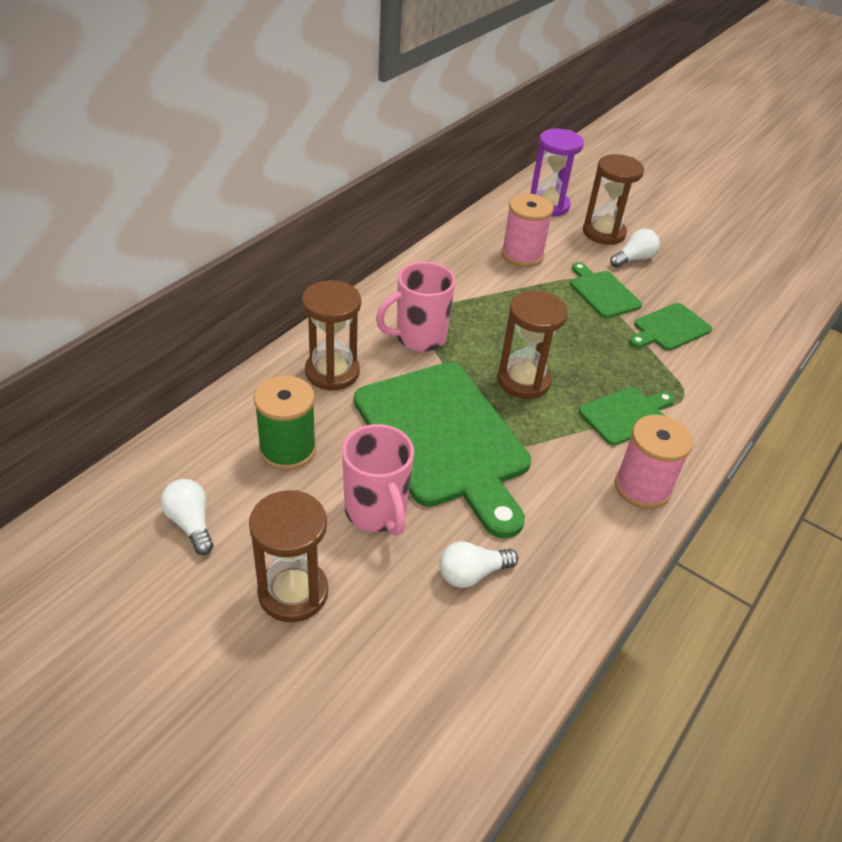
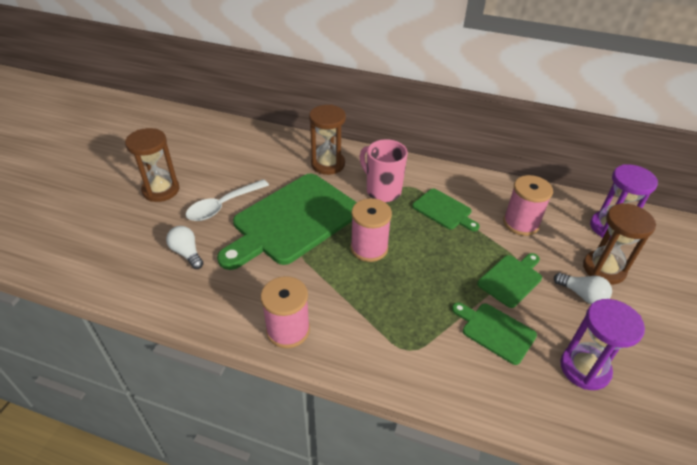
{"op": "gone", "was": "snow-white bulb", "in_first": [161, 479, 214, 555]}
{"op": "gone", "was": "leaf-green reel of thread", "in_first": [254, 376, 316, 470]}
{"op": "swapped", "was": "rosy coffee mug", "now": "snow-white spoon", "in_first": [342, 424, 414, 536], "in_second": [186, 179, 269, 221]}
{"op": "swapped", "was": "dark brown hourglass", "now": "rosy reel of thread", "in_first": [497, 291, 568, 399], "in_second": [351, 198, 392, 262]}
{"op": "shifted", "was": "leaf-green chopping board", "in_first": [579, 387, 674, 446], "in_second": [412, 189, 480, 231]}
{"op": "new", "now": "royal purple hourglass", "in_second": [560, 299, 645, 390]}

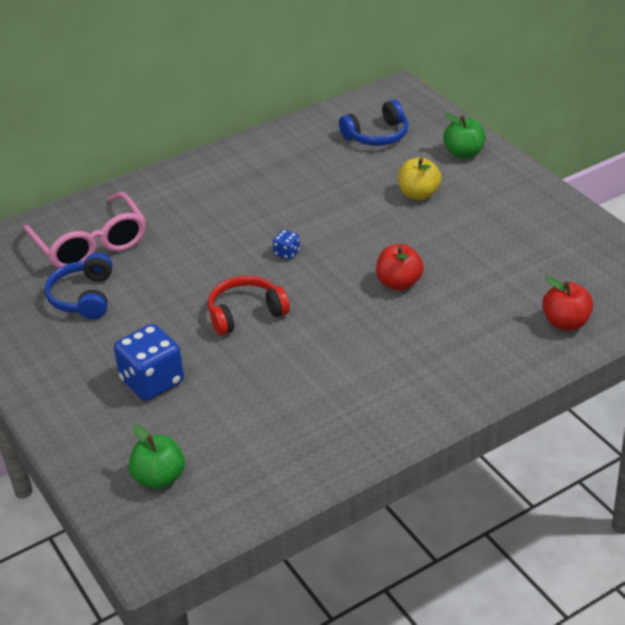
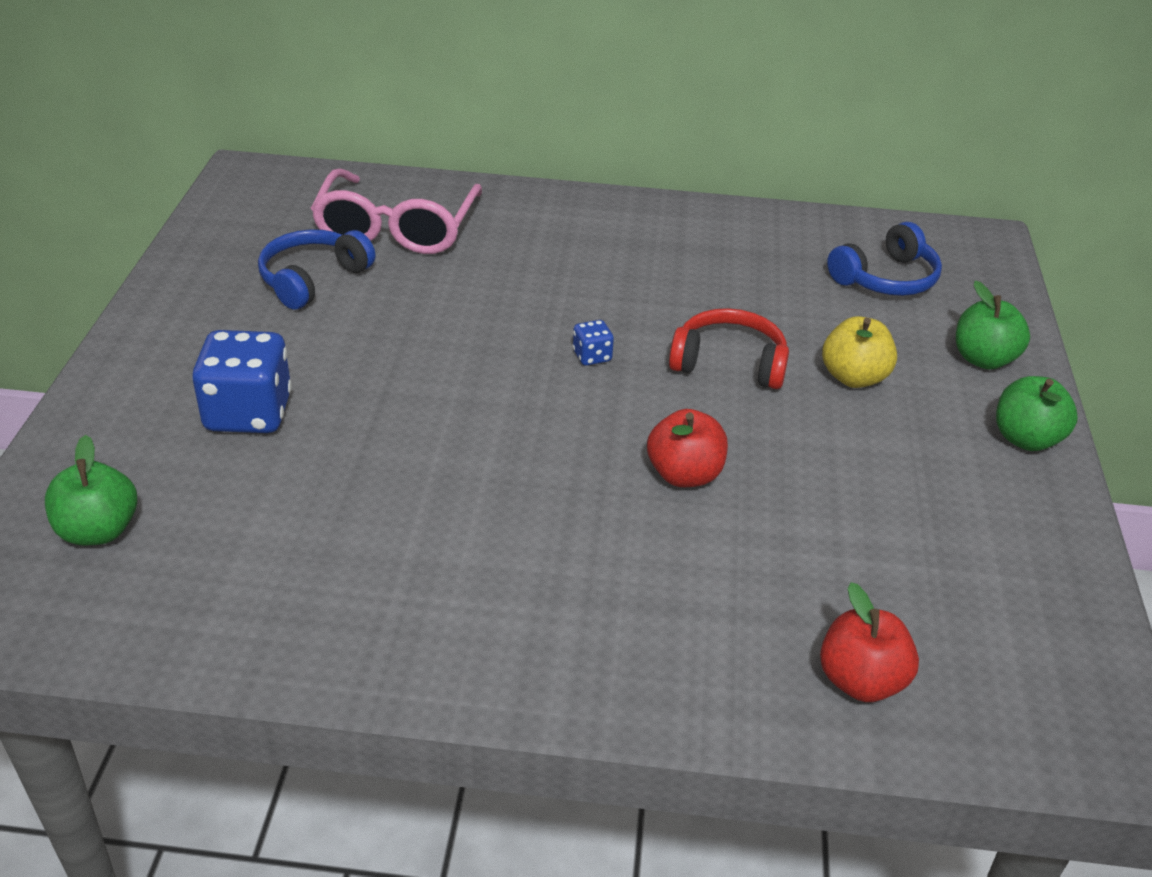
{"op": "shifted", "was": "crimson headset", "in_first": [208, 276, 290, 335], "in_second": [669, 308, 789, 389]}
{"op": "rotated", "was": "cobalt headset", "in_first": [339, 100, 409, 146], "in_second": [827, 222, 942, 296], "clockwise": -45}
{"op": "new", "now": "leaf-green toy apple", "in_second": [996, 376, 1078, 451]}

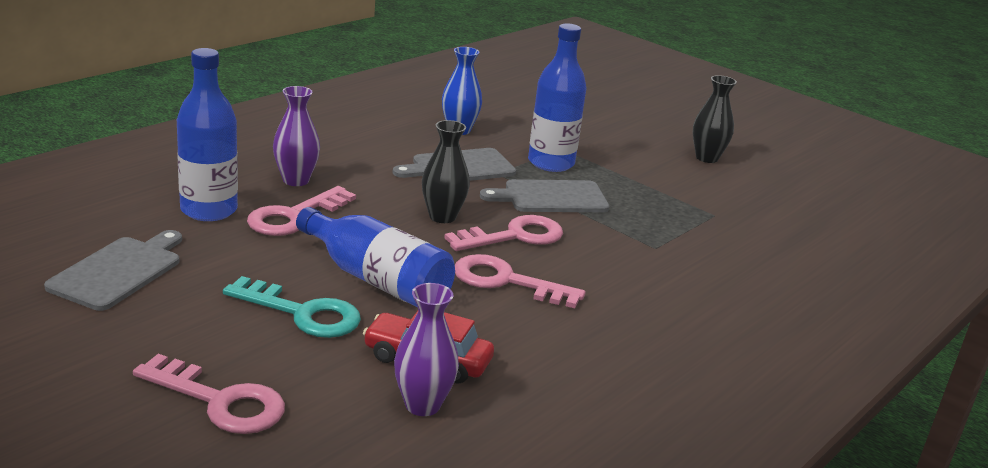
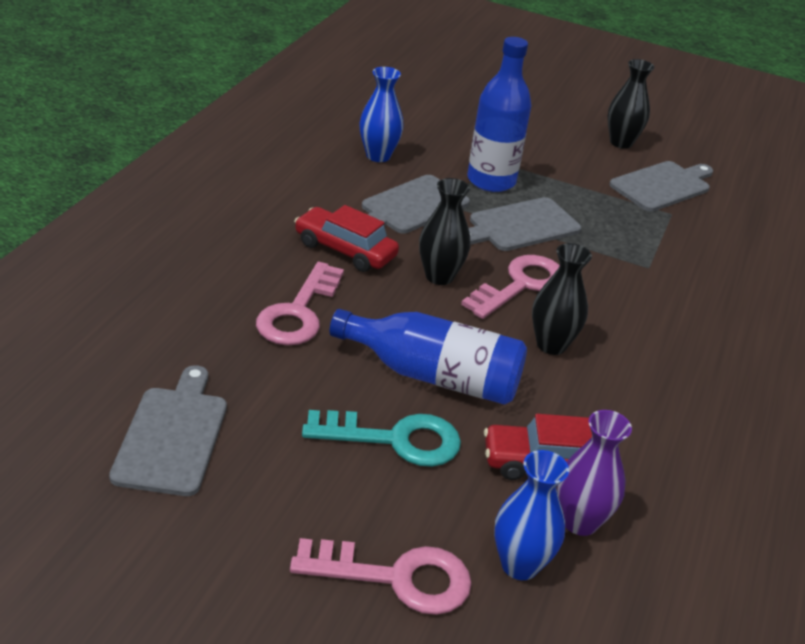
{"op": "gone", "was": "cobalt drink bottle", "in_first": [177, 48, 238, 221]}
{"op": "gone", "was": "royal purple vase", "in_first": [273, 86, 320, 186]}
{"op": "swapped", "was": "rosy key", "now": "jet-black vase", "in_first": [455, 254, 586, 308], "in_second": [532, 243, 592, 355]}
{"op": "new", "now": "crimson car", "in_second": [294, 205, 399, 272]}
{"op": "new", "now": "cobalt vase", "in_second": [494, 450, 569, 580]}
{"op": "new", "now": "grey chopping board", "in_second": [609, 161, 713, 212]}

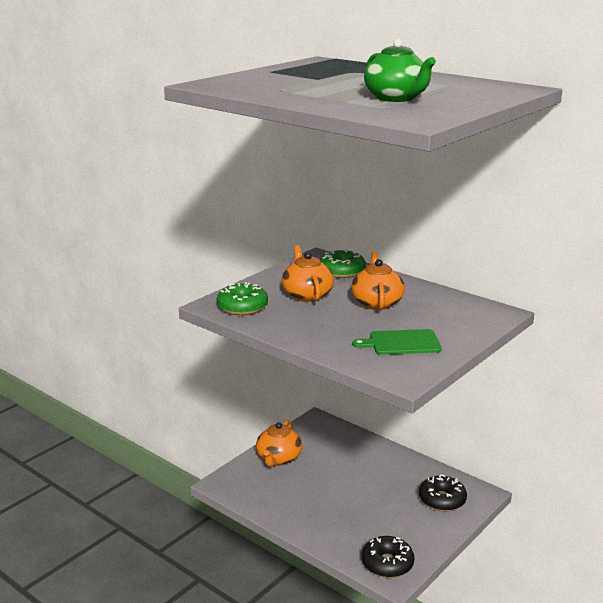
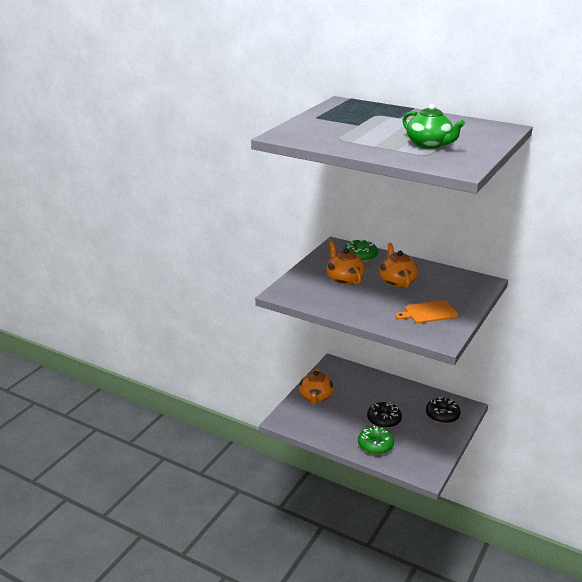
{"op": "shifted", "was": "leaf-green glazed donut", "in_first": [217, 282, 268, 315], "in_second": [358, 426, 394, 455]}
{"op": "repainted", "was": "leaf-green chopping board", "now": "orange-coloured chopping board", "in_first": [353, 329, 441, 355], "in_second": [395, 300, 458, 323]}
{"op": "shifted", "was": "jet-black glazed donut", "in_first": [362, 536, 414, 578], "in_second": [367, 402, 402, 428]}

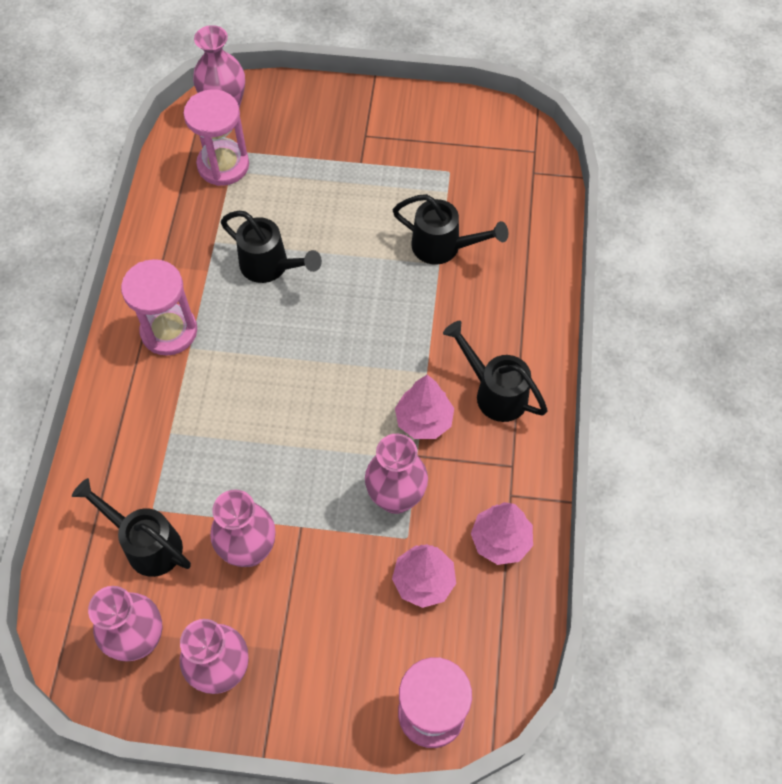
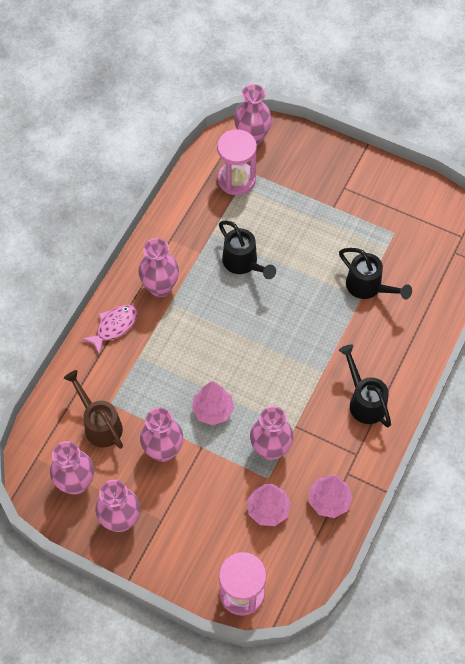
{"op": "repainted", "was": "jet-black watering pot", "now": "dark brown watering pot", "in_first": [72, 478, 191, 577], "in_second": [64, 370, 123, 449]}
{"op": "swapped", "was": "rosy hourglass", "now": "rosy vase", "in_first": [121, 259, 197, 356], "in_second": [138, 238, 179, 297]}
{"op": "shifted", "was": "rosy toy tree", "in_first": [395, 375, 454, 439], "in_second": [192, 381, 234, 425]}
{"op": "new", "now": "rosy fish", "in_second": [82, 305, 137, 355]}

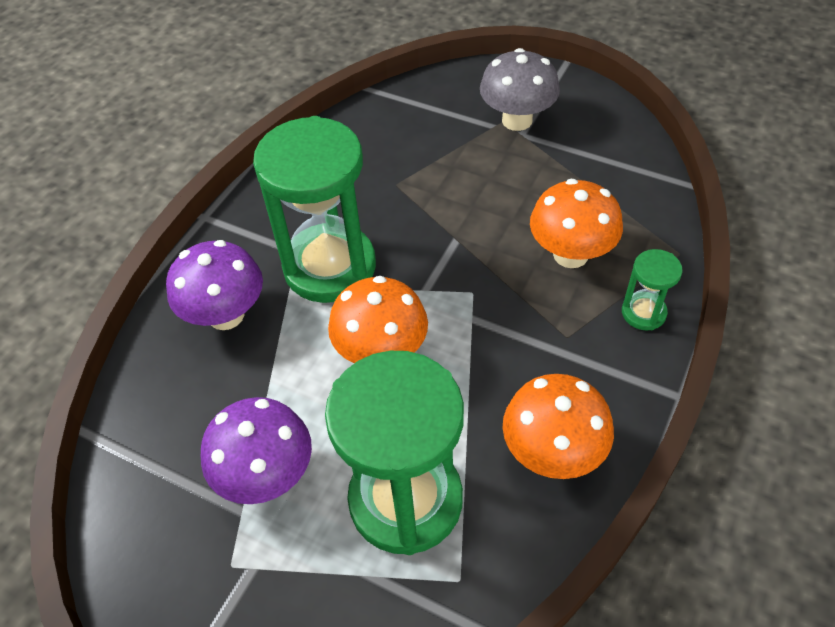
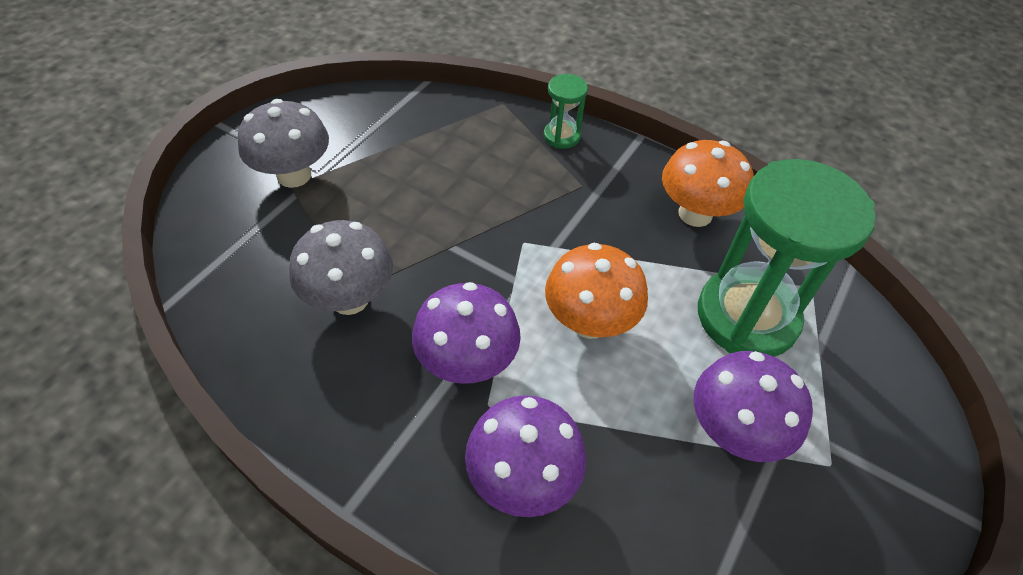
{"op": "swapped", "was": "leaf-green hourglass", "now": "royal purple toadstool", "in_first": [253, 116, 376, 303], "in_second": [412, 282, 521, 384]}
{"op": "gone", "was": "orange-coloured toadstool", "in_first": [530, 179, 623, 268]}
{"op": "new", "now": "grey toadstool", "in_second": [289, 220, 393, 315]}

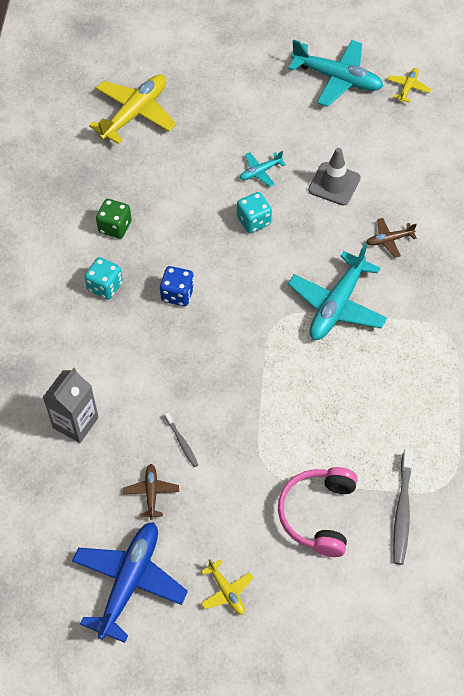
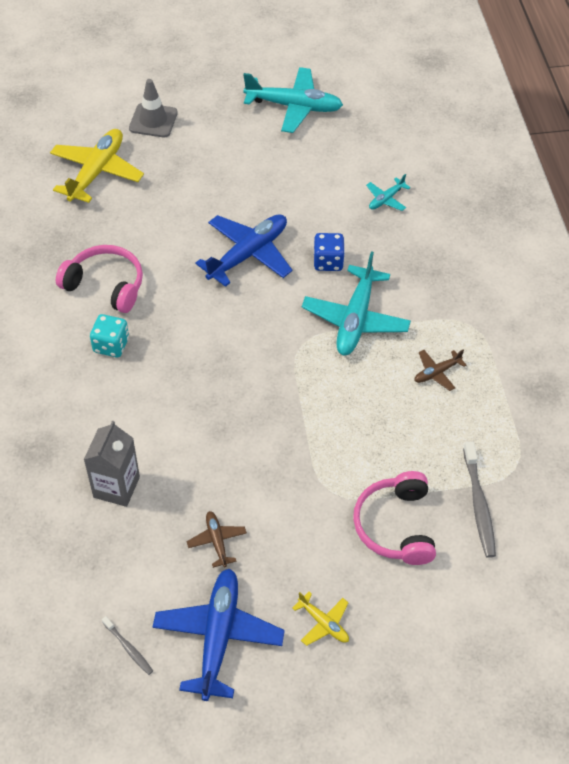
{"op": "swapped", "was": "leaf-green die", "now": "rosy headset", "in_first": [96, 199, 132, 239], "in_second": [56, 245, 143, 313]}
{"op": "shifted", "was": "cobalt die", "in_first": [160, 266, 194, 306], "in_second": [314, 233, 345, 271]}
{"op": "shifted", "was": "grey toothbrush", "in_first": [165, 412, 198, 467], "in_second": [102, 616, 153, 675]}
{"op": "swapped", "was": "teal die", "now": "cobalt plane", "in_first": [237, 192, 272, 233], "in_second": [195, 214, 292, 287]}
{"op": "shifted", "was": "teal plane", "in_first": [240, 151, 286, 187], "in_second": [366, 174, 411, 211]}
{"op": "shifted", "was": "grey road cone", "in_first": [308, 148, 361, 205], "in_second": [129, 79, 178, 137]}
{"op": "shifted", "was": "dark brown plane", "in_first": [366, 218, 417, 258], "in_second": [414, 350, 467, 391]}
{"op": "gone", "was": "yellow plane", "in_first": [387, 68, 431, 103]}

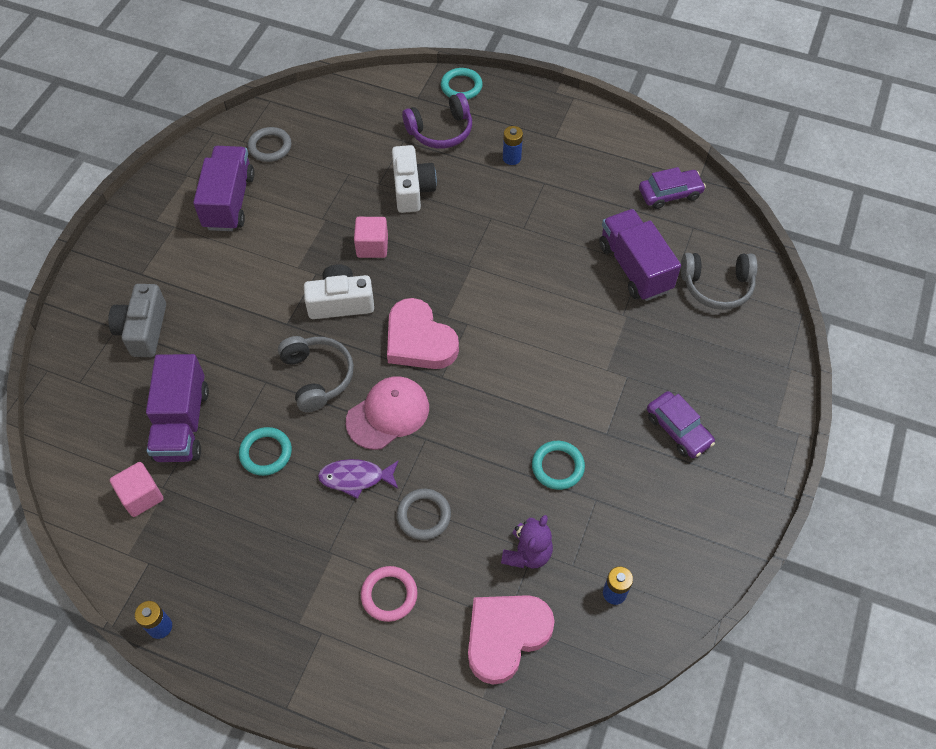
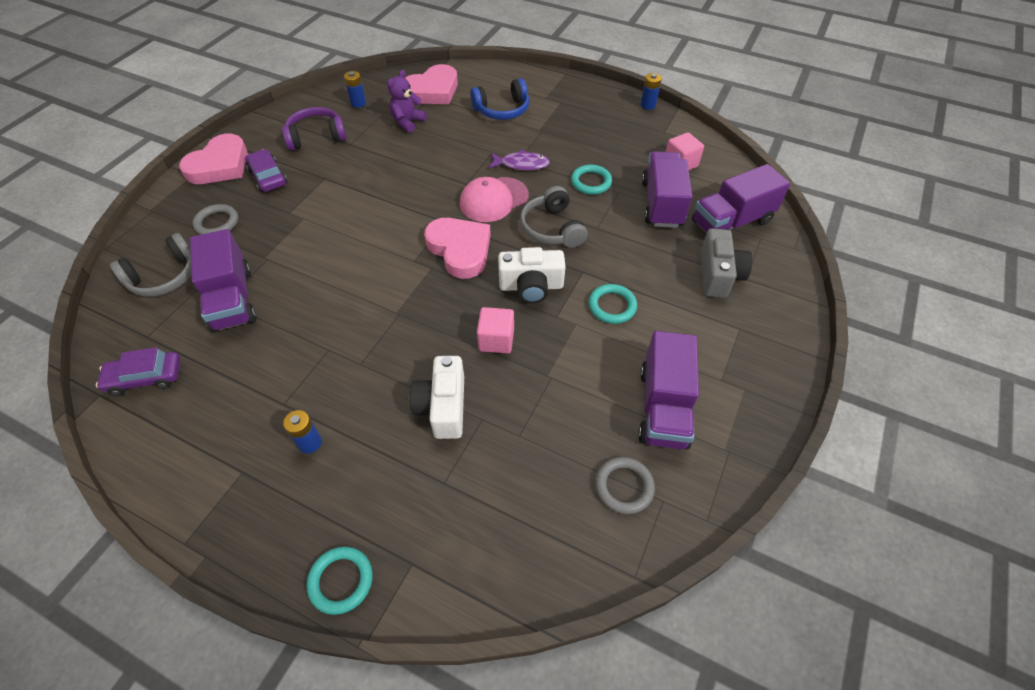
{"op": "swapped", "was": "rosy ring", "now": "cobalt headset", "in_first": [361, 566, 417, 622], "in_second": [470, 78, 529, 120]}
{"op": "shifted", "was": "grey ring", "in_first": [397, 488, 451, 540], "in_second": [192, 204, 238, 235]}
{"op": "shifted", "was": "royal purple headset", "in_first": [402, 93, 472, 148], "in_second": [282, 107, 346, 150]}
{"op": "shifted", "was": "teal ring", "in_first": [532, 441, 585, 490], "in_second": [589, 284, 637, 324]}
{"op": "rotated", "was": "grey headset", "in_first": [681, 253, 758, 310], "in_second": [110, 233, 192, 297], "clockwise": 135}
{"op": "new", "now": "rosy heart", "in_second": [179, 134, 248, 184]}
{"op": "new", "now": "royal purple lorry", "in_second": [692, 164, 790, 233]}

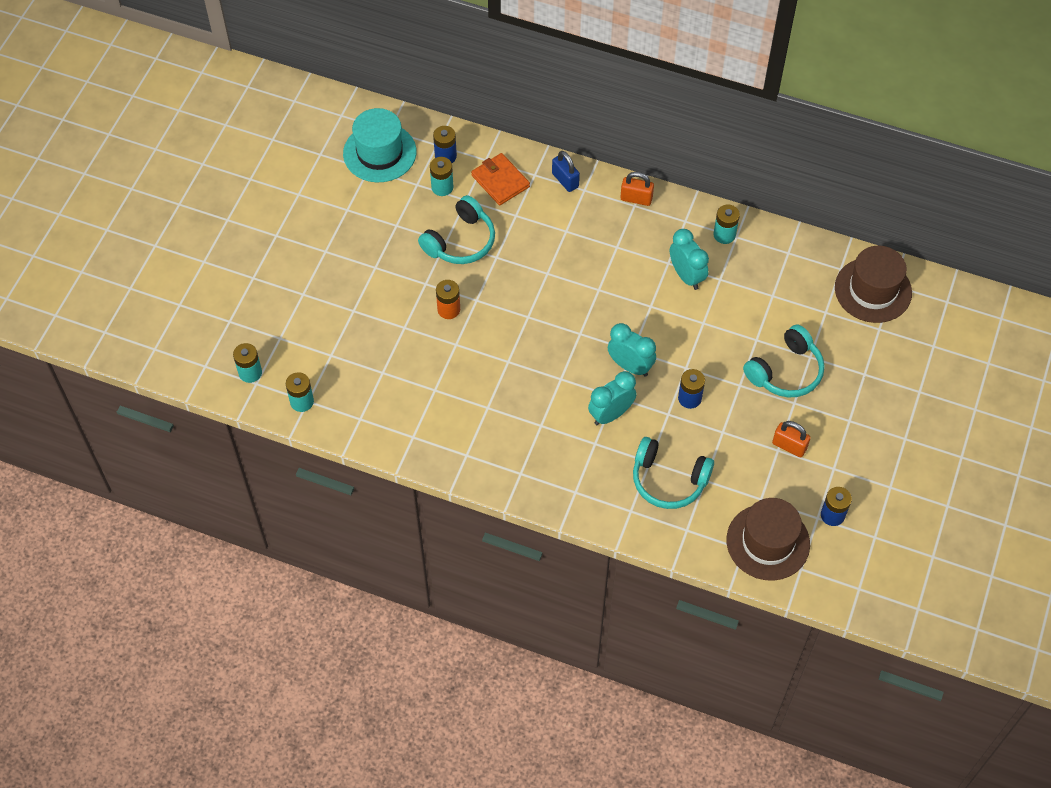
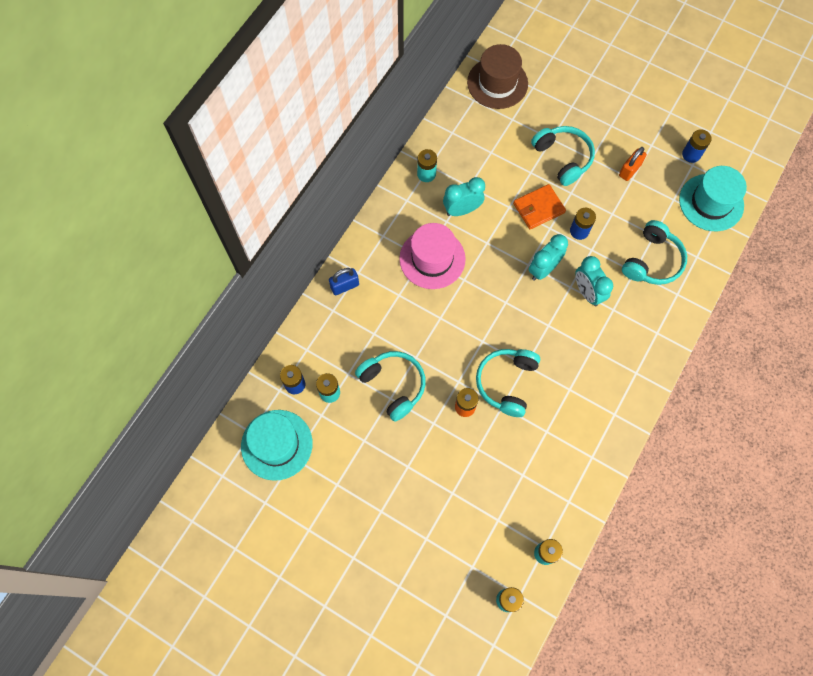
{"op": "shifted", "was": "orange-coloured card wallet", "in_first": [471, 153, 530, 205], "in_second": [513, 184, 566, 229]}
{"op": "gone", "was": "orange-coloured padlock", "in_first": [620, 172, 654, 206]}
{"op": "repainted", "was": "dark brown hat", "now": "teal hat", "in_first": [727, 498, 810, 581], "in_second": [679, 166, 747, 231]}
{"op": "new", "now": "rosy hat", "in_second": [399, 223, 466, 289]}
{"op": "new", "now": "teal headset", "in_second": [476, 349, 540, 417]}

